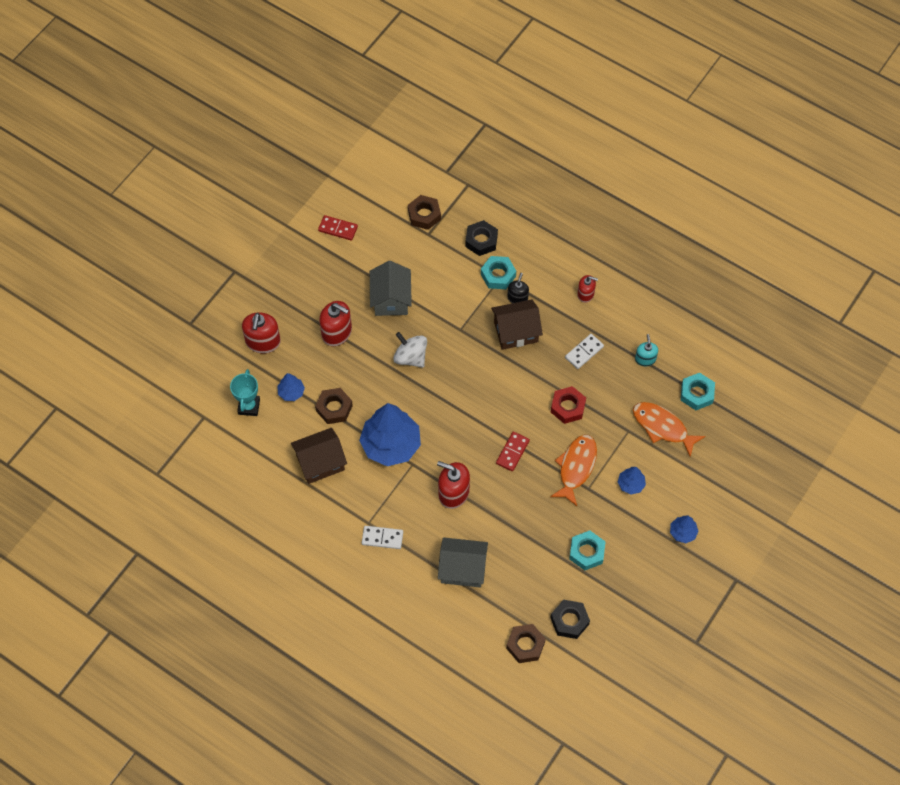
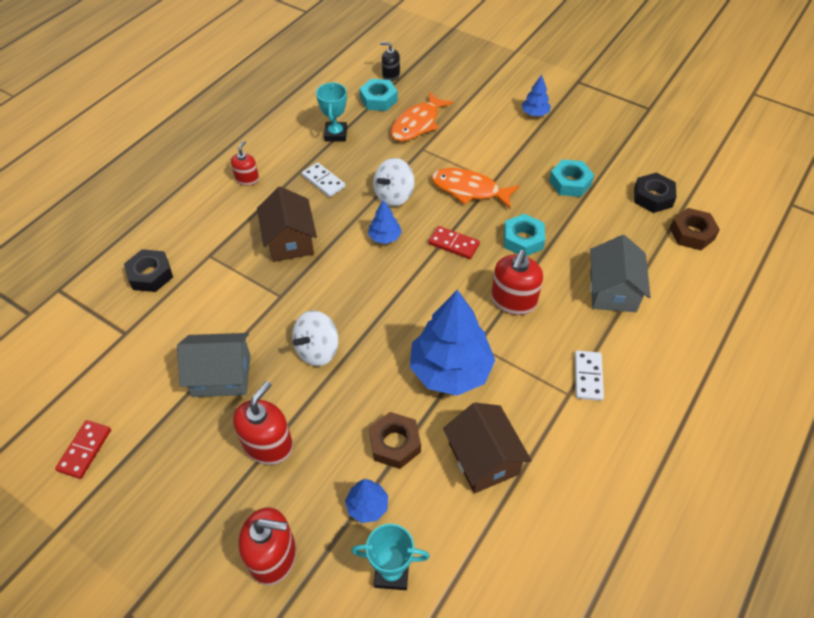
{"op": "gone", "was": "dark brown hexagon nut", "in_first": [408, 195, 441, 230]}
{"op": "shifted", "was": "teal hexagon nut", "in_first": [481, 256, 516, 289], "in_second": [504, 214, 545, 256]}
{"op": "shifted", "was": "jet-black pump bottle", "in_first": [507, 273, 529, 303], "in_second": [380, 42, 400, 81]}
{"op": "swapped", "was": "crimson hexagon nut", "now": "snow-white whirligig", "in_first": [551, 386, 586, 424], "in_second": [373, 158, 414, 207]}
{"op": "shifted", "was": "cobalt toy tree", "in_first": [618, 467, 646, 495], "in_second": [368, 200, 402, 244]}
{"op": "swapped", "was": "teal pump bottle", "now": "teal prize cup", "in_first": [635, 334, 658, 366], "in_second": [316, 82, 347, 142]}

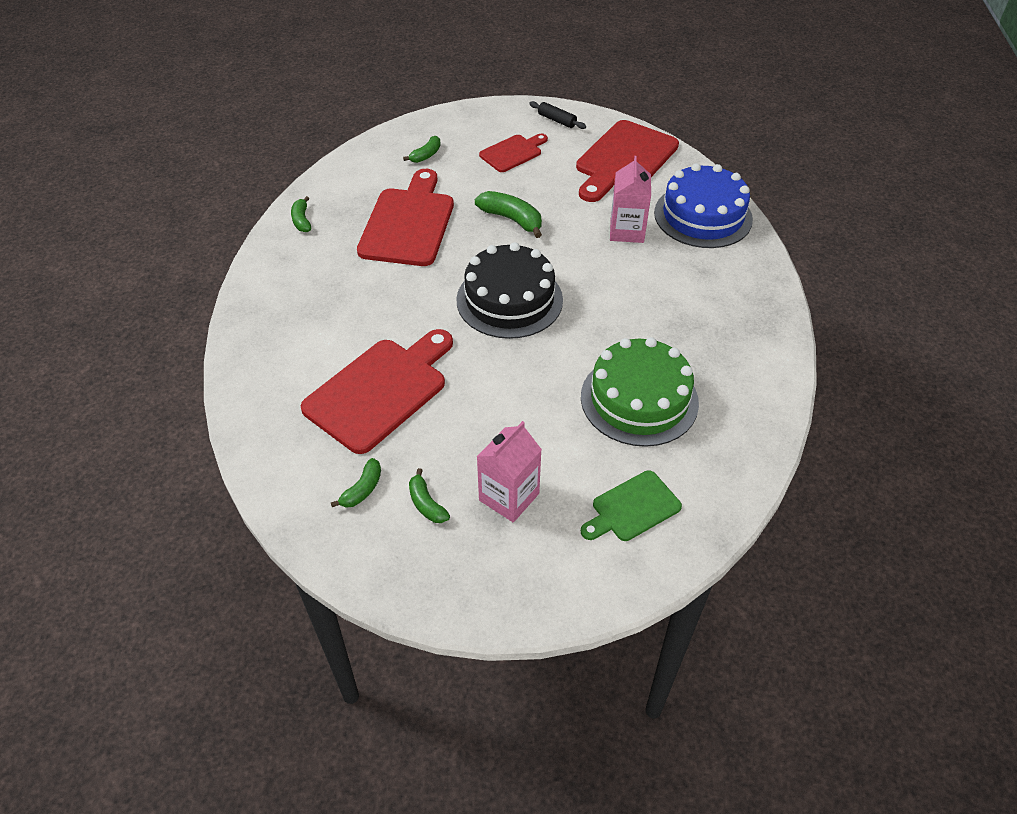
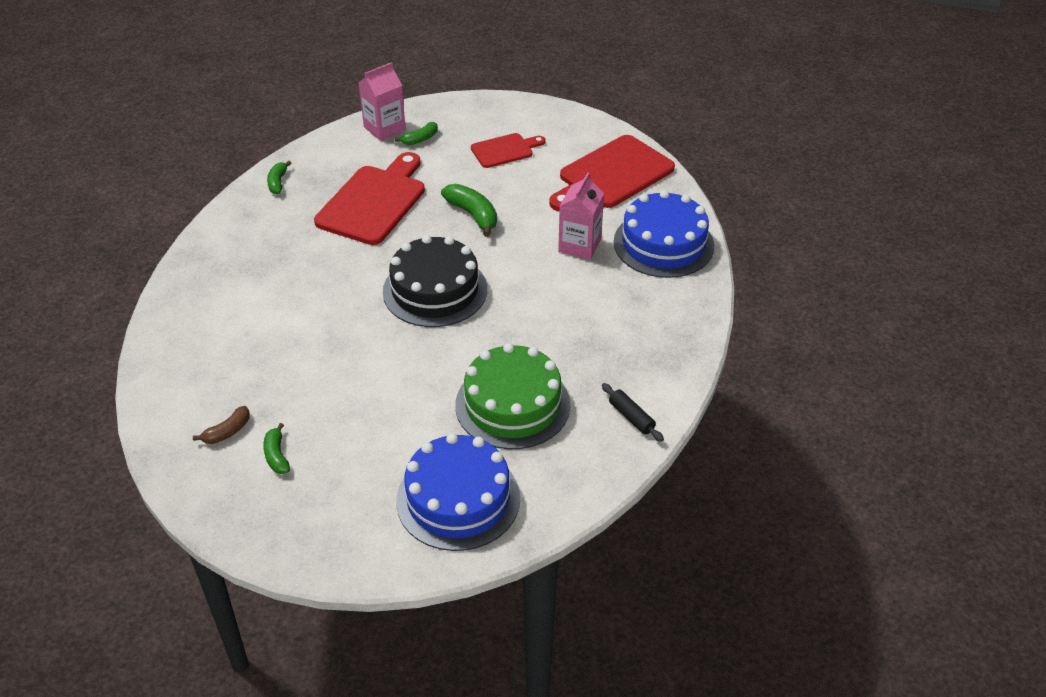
{"op": "gone", "was": "crimson chopping board", "in_first": [301, 329, 453, 454]}
{"op": "repainted", "was": "leaf-green toy banana", "now": "dark brown toy banana", "in_first": [331, 458, 381, 508], "in_second": [193, 406, 250, 444]}
{"op": "shifted", "was": "rosy milk carton", "in_first": [477, 421, 542, 522], "in_second": [358, 62, 406, 141]}
{"op": "shifted", "was": "jet-black pastry roller", "in_first": [529, 101, 586, 129], "in_second": [602, 383, 664, 442]}
{"op": "swapped", "was": "leaf-green chopping board", "now": "cobalt cake", "in_first": [581, 470, 682, 541], "in_second": [396, 433, 520, 551]}

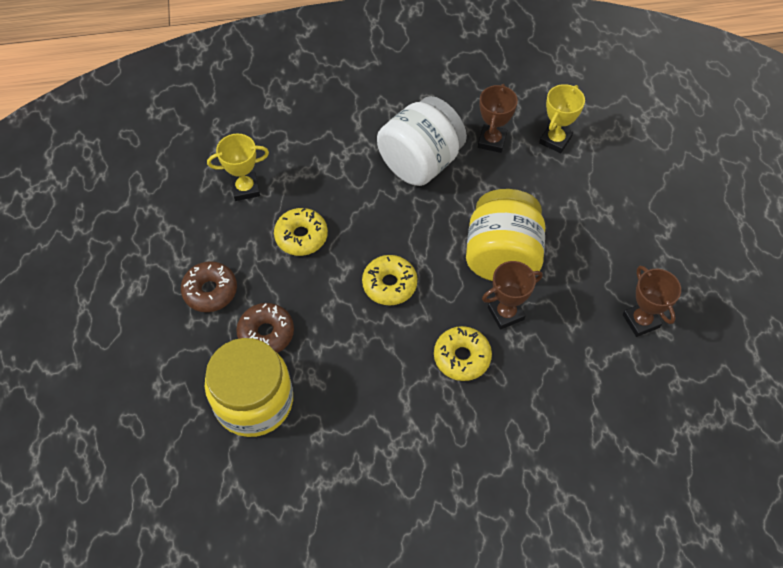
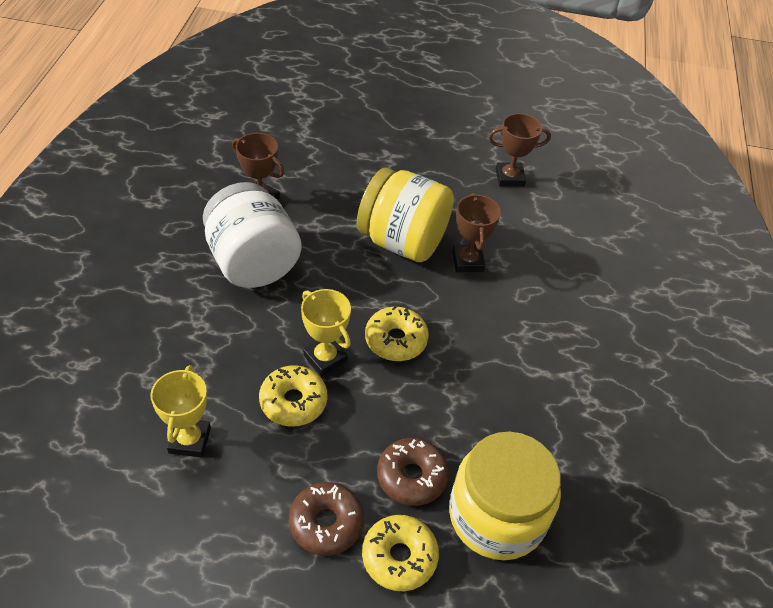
{"op": "shifted", "was": "yellow glazed donut", "in_first": [434, 326, 492, 381], "in_second": [362, 515, 439, 591]}
{"op": "shifted", "was": "yellow prize cup", "in_first": [539, 84, 585, 153], "in_second": [301, 289, 351, 376]}

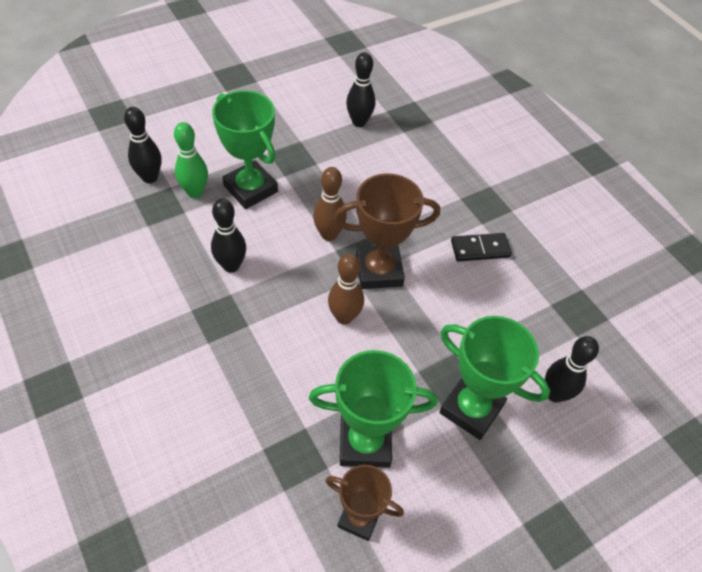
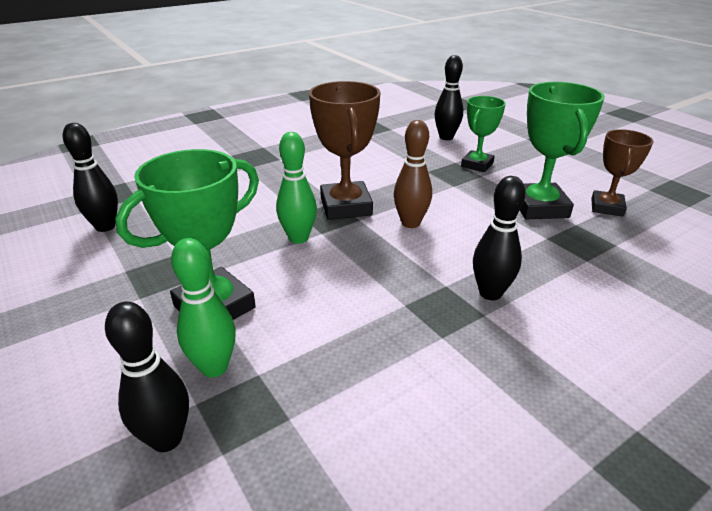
{"op": "shifted", "was": "jet-black bowling pin", "in_first": [211, 198, 246, 273], "in_second": [473, 176, 525, 300]}
{"op": "repainted", "was": "dark brown bowling pin", "now": "leaf-green bowling pin", "in_first": [313, 167, 347, 241], "in_second": [276, 132, 317, 244]}
{"op": "scaled", "was": "leaf-green prize cup", "in_first": [439, 316, 550, 440], "in_second": [461, 96, 506, 172], "ratio": 0.64}
{"op": "gone", "was": "jet-black domino tile", "in_first": [451, 233, 512, 262]}

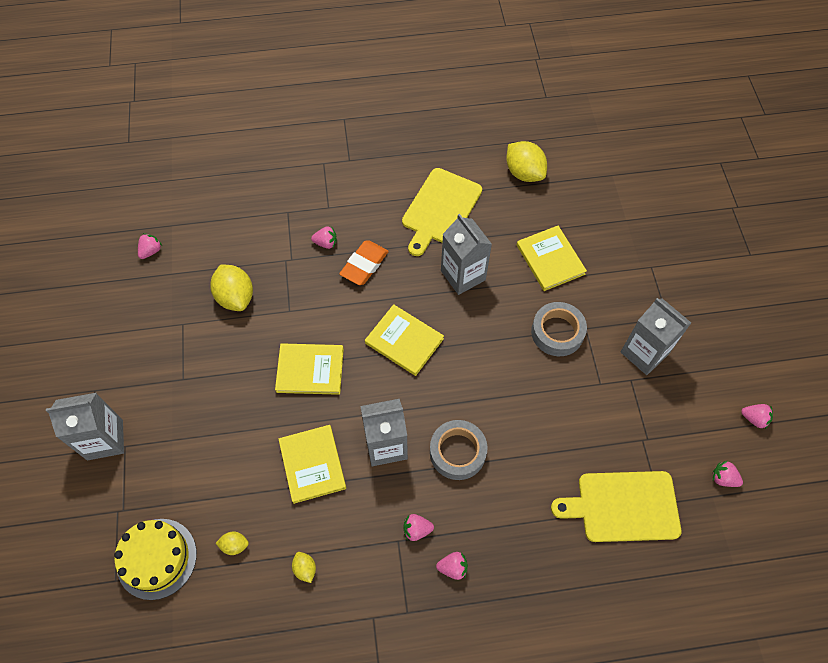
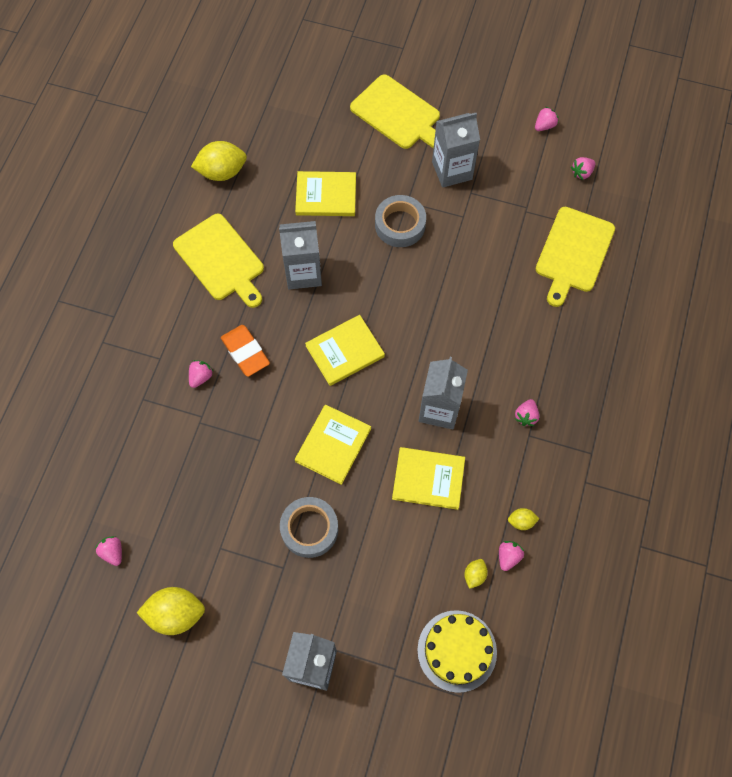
{"op": "shifted", "was": "yellow lemon", "in_first": [210, 264, 253, 311], "in_second": [137, 587, 205, 635]}
{"op": "shifted", "was": "grey tape", "in_first": [430, 420, 487, 480], "in_second": [280, 497, 338, 558]}
{"op": "shifted", "was": "rosy toy strawberry", "in_first": [436, 552, 468, 580], "in_second": [499, 541, 525, 571]}
{"op": "new", "now": "yellow chopping board", "in_second": [350, 75, 440, 149]}

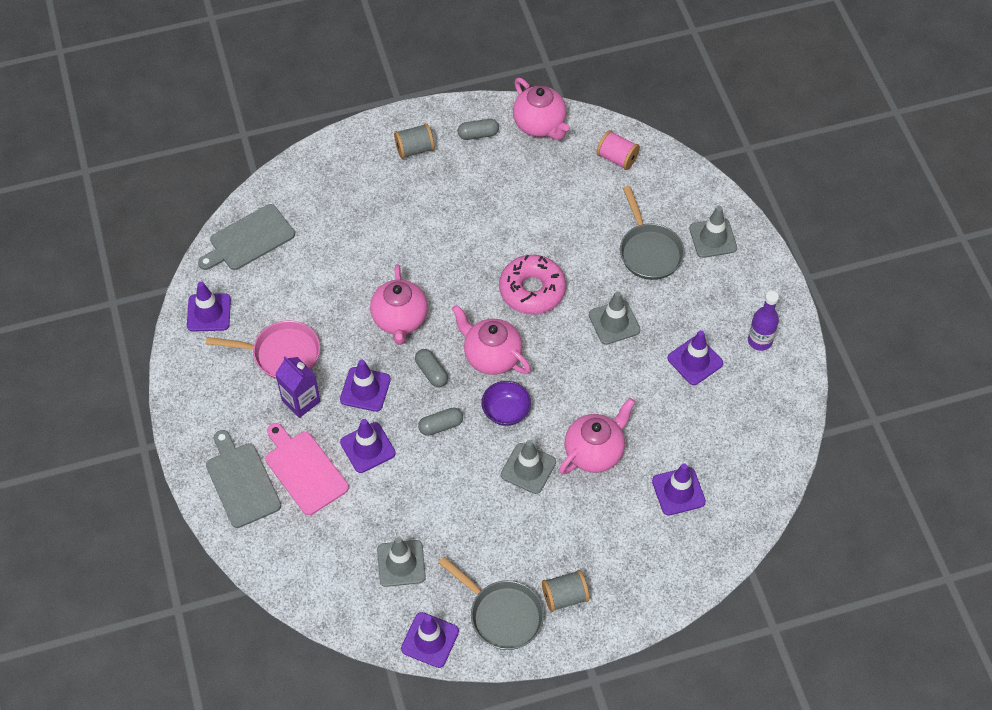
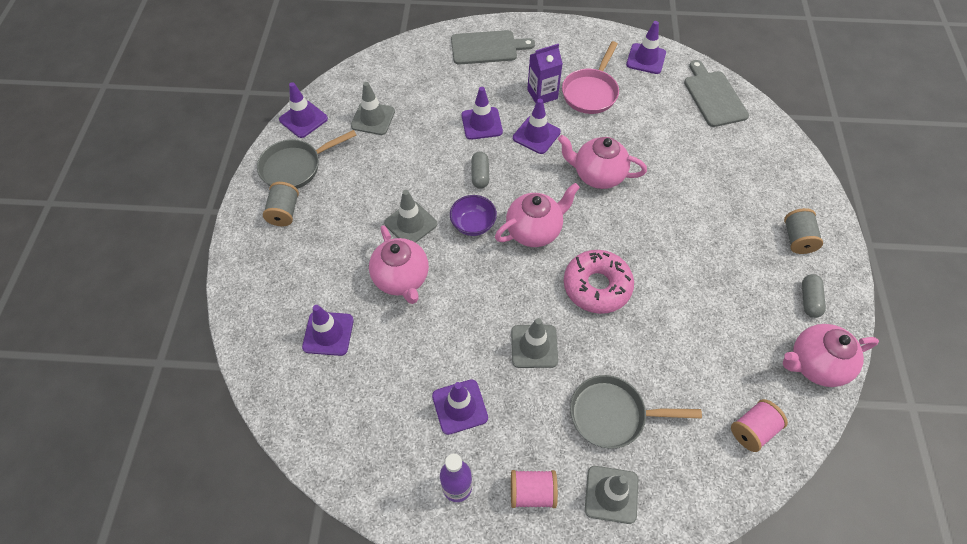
{"op": "gone", "was": "rosy chopping board", "in_first": [265, 423, 349, 515]}
{"op": "gone", "was": "grey pill", "in_first": [415, 349, 448, 387]}
{"op": "new", "now": "rosy reel of thread", "in_second": [511, 470, 558, 508]}

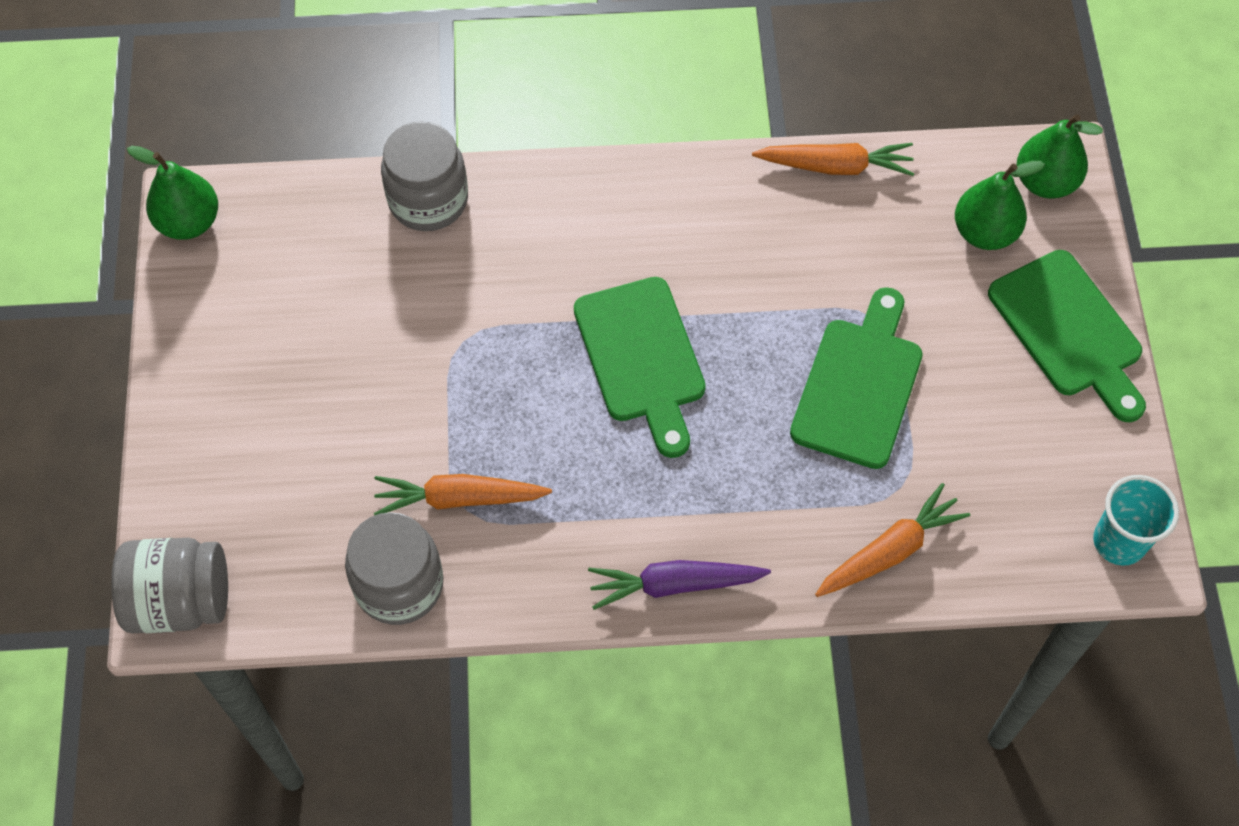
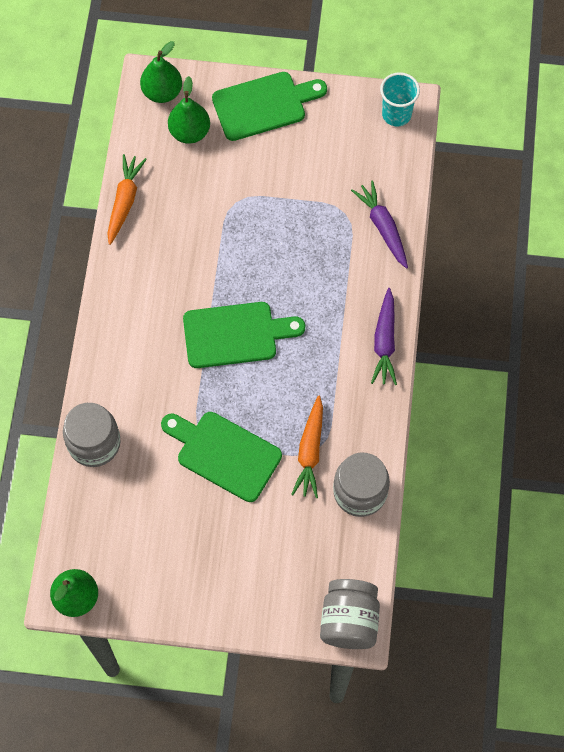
{"op": "shifted", "was": "leaf-green chopping board", "in_first": [790, 287, 923, 469], "in_second": [161, 412, 282, 502]}
{"op": "repainted", "was": "orange-coloured root vegetable", "now": "royal purple root vegetable", "in_first": [815, 483, 970, 597], "in_second": [351, 180, 408, 268]}

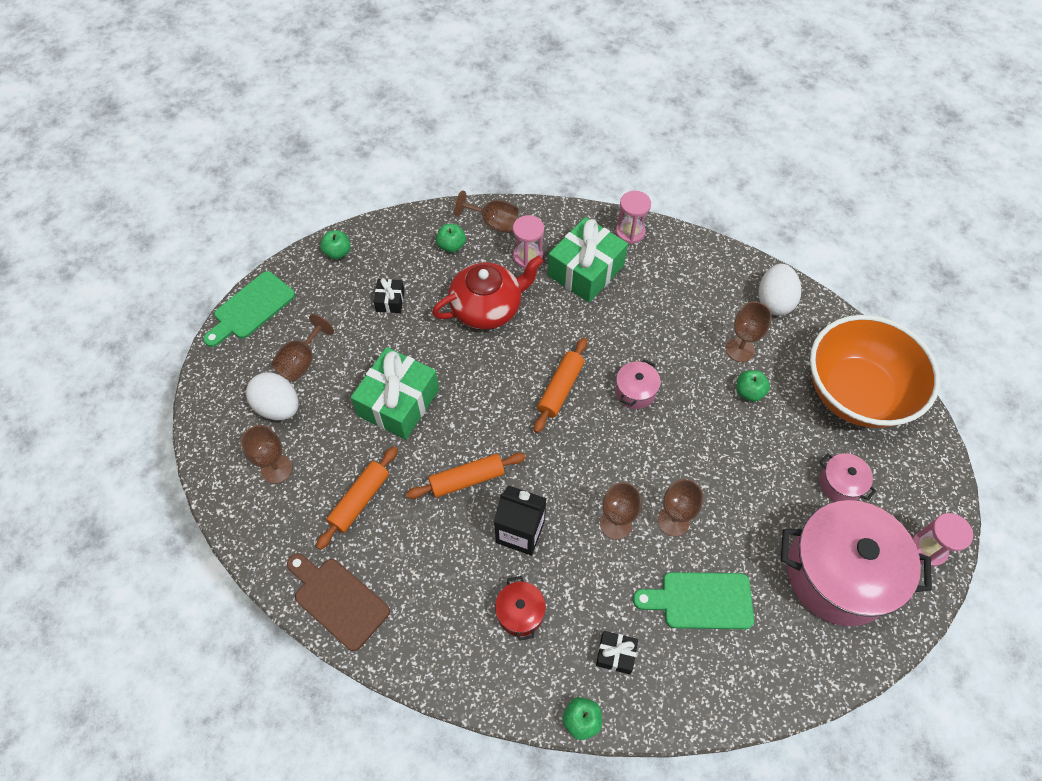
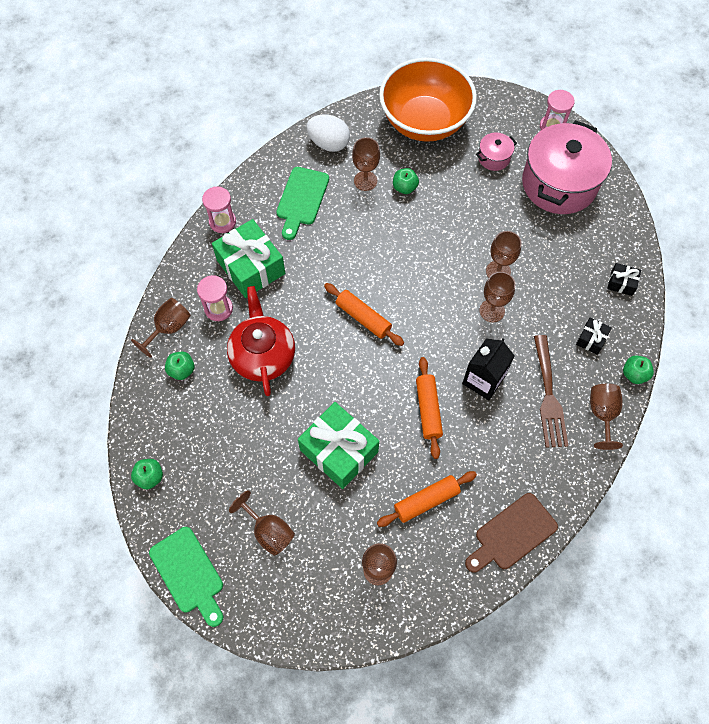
{"op": "gone", "was": "snow-white egg shape", "in_first": [246, 372, 299, 420]}
{"op": "rotated", "was": "orange-coloured pastry roller", "in_first": [316, 446, 398, 550], "in_second": [377, 471, 477, 527], "clockwise": -75}
{"op": "shifted", "was": "jet-black present", "in_first": [374, 278, 405, 313], "in_second": [607, 263, 641, 296]}
{"op": "swapped", "was": "crimson stockpot", "now": "dark brown table fork", "in_first": [495, 576, 546, 641], "in_second": [534, 335, 568, 448]}
{"op": "gone", "was": "rosy stockpot", "in_first": [615, 359, 661, 409]}
{"op": "shifted", "was": "leaf-green chopping board", "in_first": [633, 572, 754, 629], "in_second": [276, 167, 329, 240]}
{"op": "new", "now": "dark brown chalice", "in_second": [590, 384, 623, 450]}

